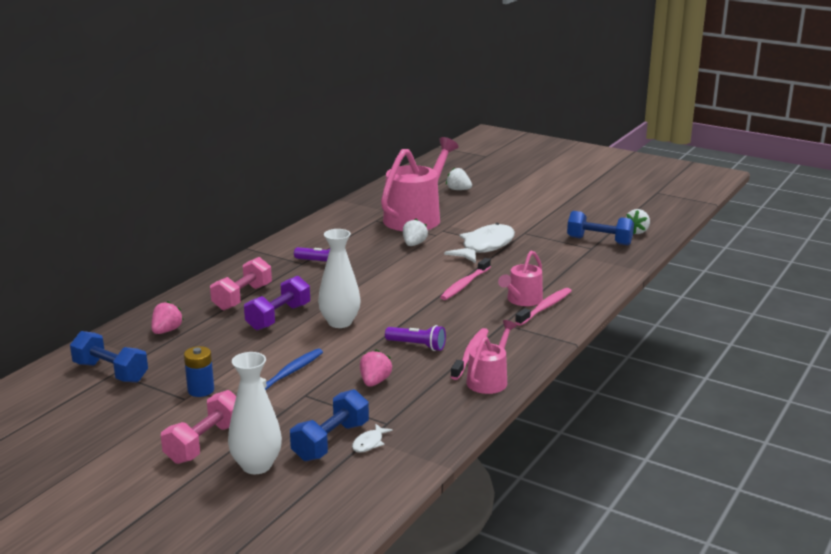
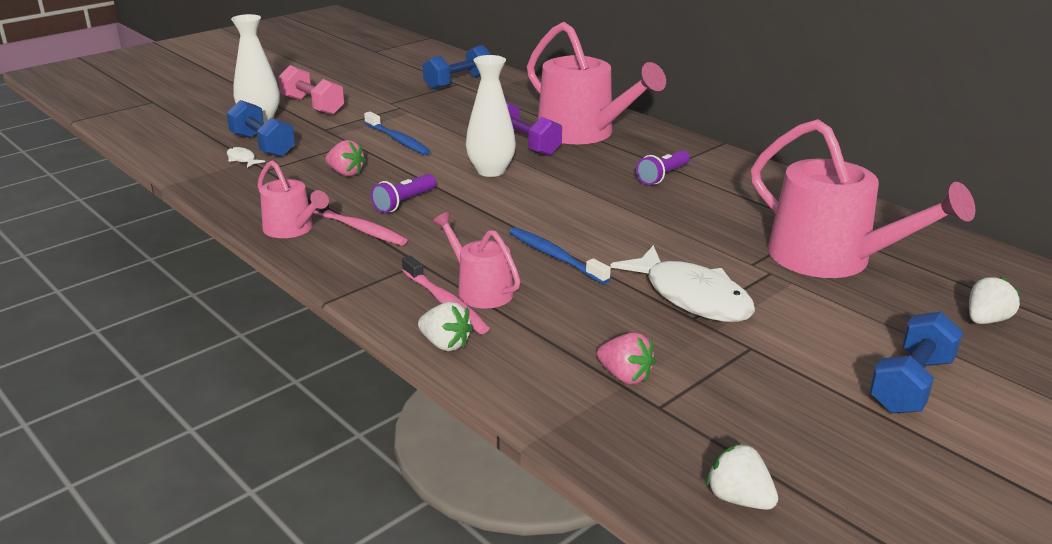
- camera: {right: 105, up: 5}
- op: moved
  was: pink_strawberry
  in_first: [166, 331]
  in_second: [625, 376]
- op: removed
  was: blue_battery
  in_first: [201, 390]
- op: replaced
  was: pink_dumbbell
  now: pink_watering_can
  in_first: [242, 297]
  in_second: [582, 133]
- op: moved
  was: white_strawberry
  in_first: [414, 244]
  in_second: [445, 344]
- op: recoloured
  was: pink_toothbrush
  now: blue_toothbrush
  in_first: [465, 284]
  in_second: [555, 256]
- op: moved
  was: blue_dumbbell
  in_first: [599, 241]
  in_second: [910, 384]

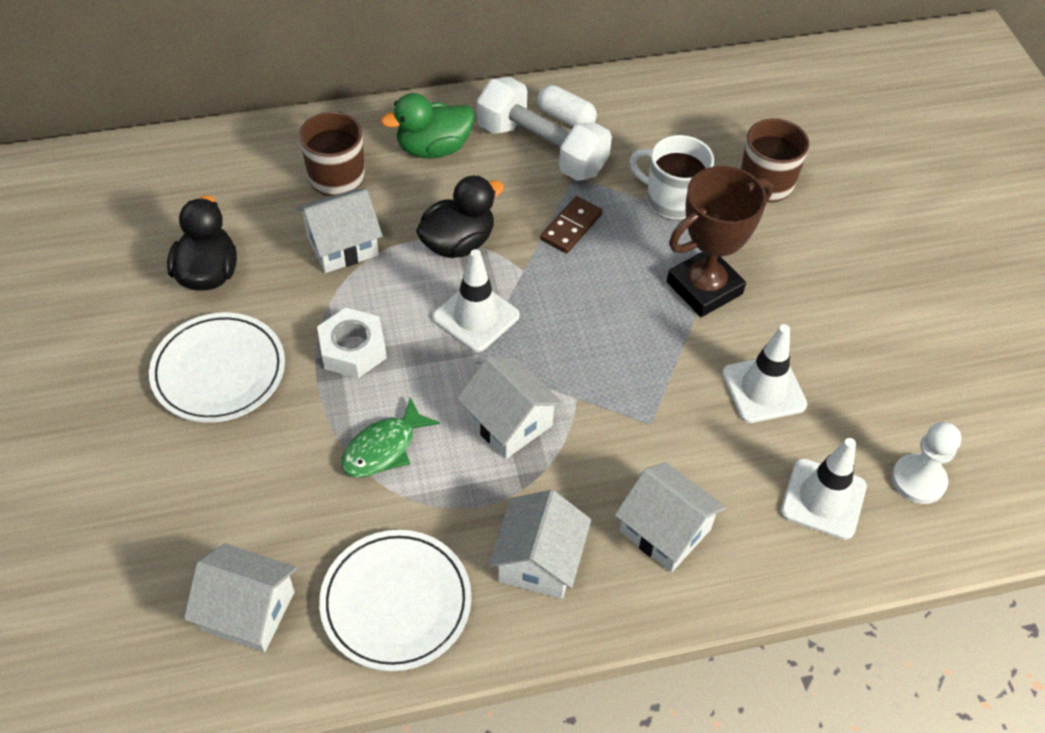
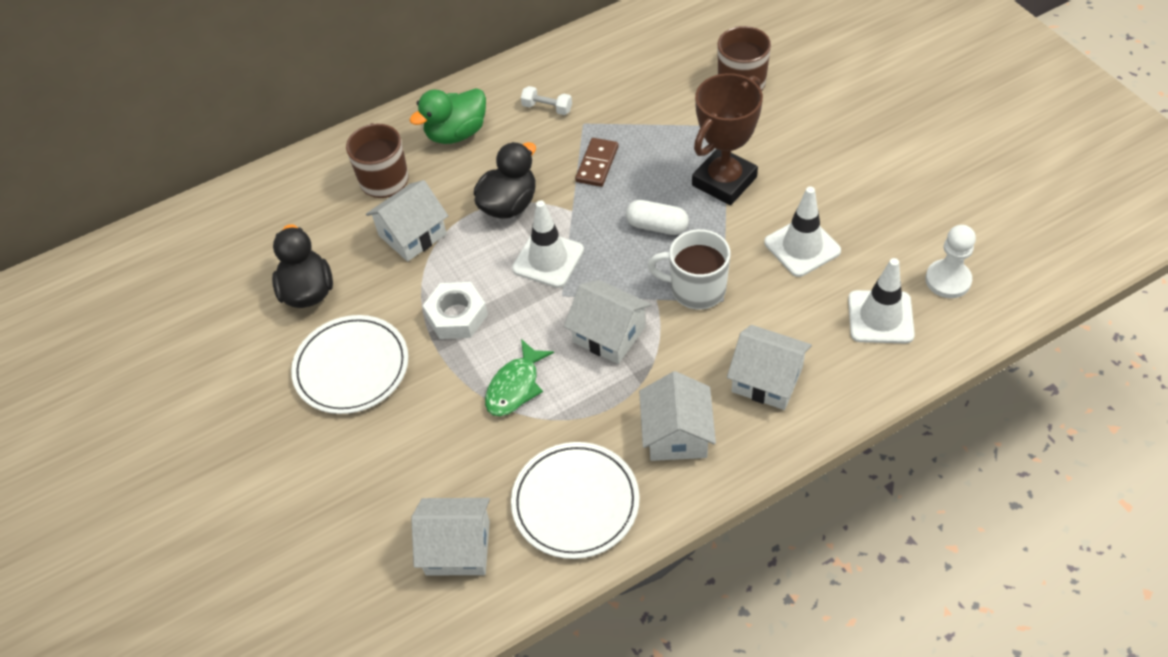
- camera: {right: -10, up: 0}
- op: resized
  was: white_dumbbell
  in_first: [541, 149]
  in_second: [547, 108]
  ratio: 0.42
- op: moved
  was: white_capsule
  in_first: [565, 118]
  in_second: [657, 226]
- op: moved
  was: white_mug
  in_first: [672, 200]
  in_second: [696, 289]

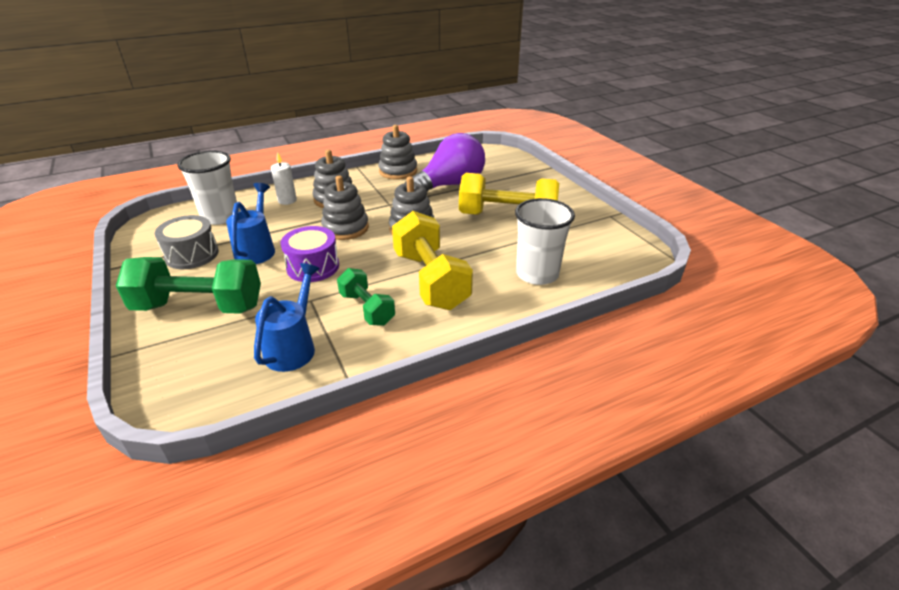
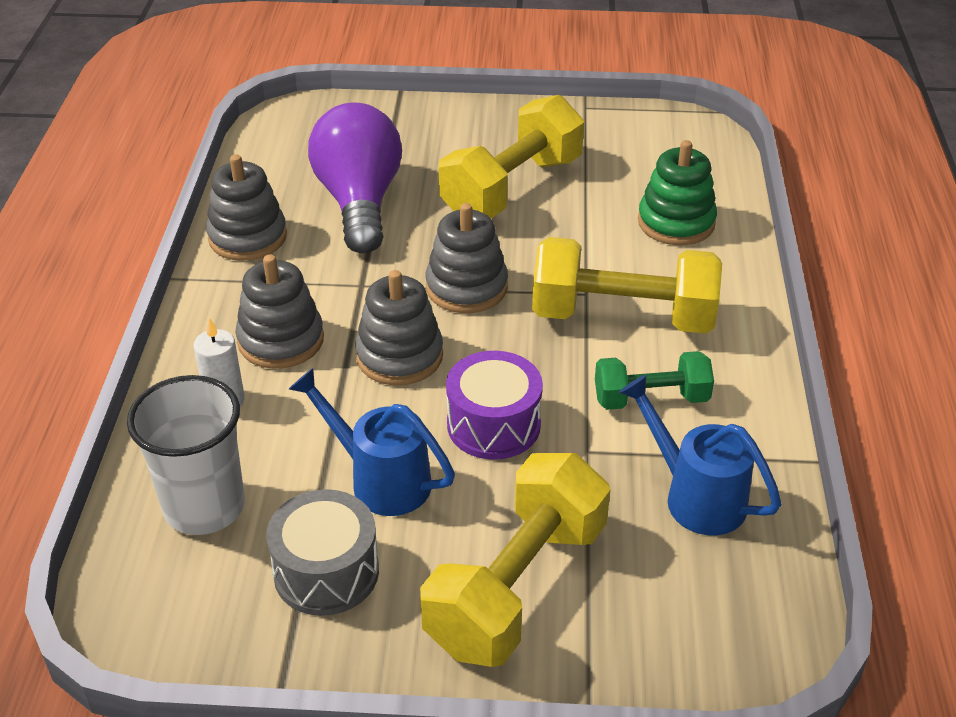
- camera: {right: -60, up: 5}
- op: recoloured
  was: green_dumbbell
  now: yellow_dumbbell
  in_first: [199, 307]
  in_second: [516, 586]
- op: replaced
  was: white_cup
  now: green_stacking_toy
  in_first: [537, 274]
  in_second: [676, 222]

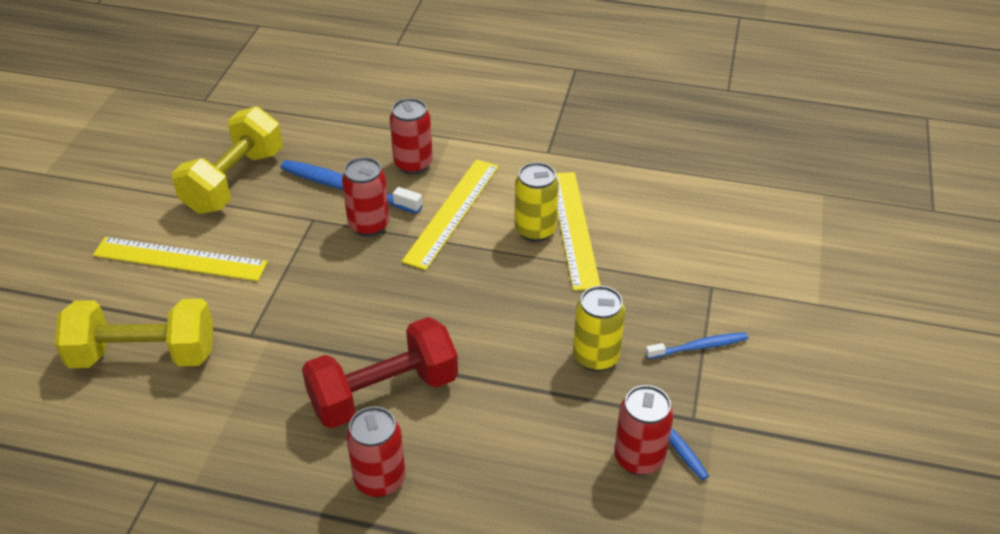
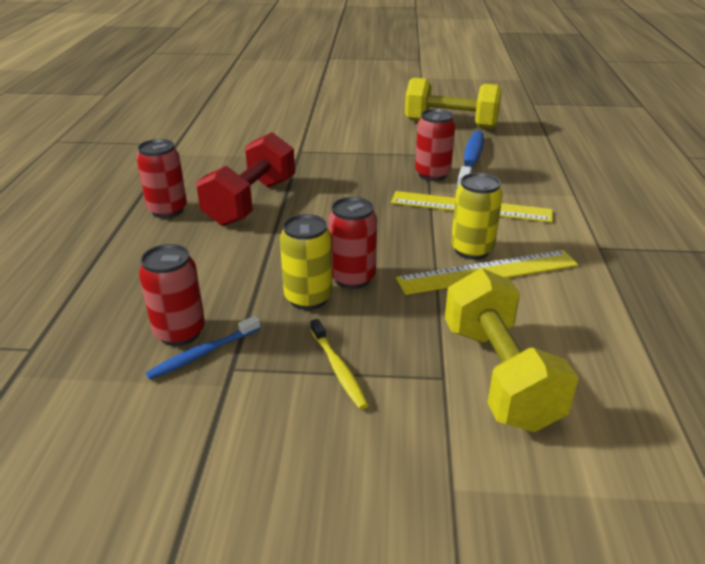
- camera: {right: 80, up: -10}
- op: moved
  was: yellow_dumbbell
  in_first: [144, 355]
  in_second: [499, 375]
- op: removed
  was: yellow_ruler
  in_first: [180, 259]
- op: turned
  was: red_dumbbell
  in_first: [384, 393]
  in_second: [250, 202]
  clockwise: 60
- op: moved
  was: red_can
  in_first: [413, 164]
  in_second: [352, 278]
- op: recoloured
  was: blue_toothbrush
  now: yellow_toothbrush
  in_first: [699, 347]
  in_second: [338, 369]

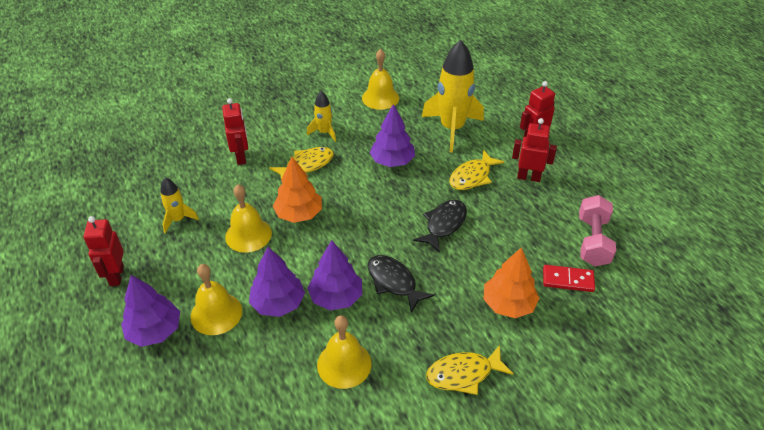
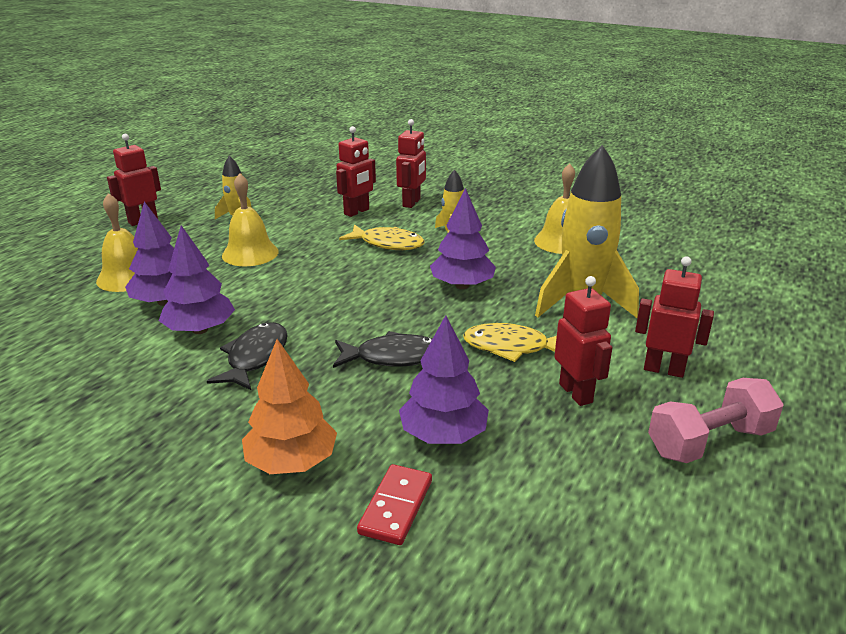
- camera: {right: 55, up: -15}
- op: moved
  was: purple_tree
  in_first: [155, 331]
  in_second: [443, 435]
- op: removed
  was: orange_tree
  in_first: [299, 214]
- op: removed
  was: yellow_bell
  in_first: [344, 364]
- op: removed
  was: yellow_fish
  in_first: [463, 374]
- op: turned
  was: red_domino
  in_first: [568, 280]
  in_second: [396, 507]
  clockwise: 45
- op: moved
  was: pink_dumbbell
  in_first: [592, 241]
  in_second: [709, 442]
- op: added
  now: red_robot
  in_second: [412, 203]

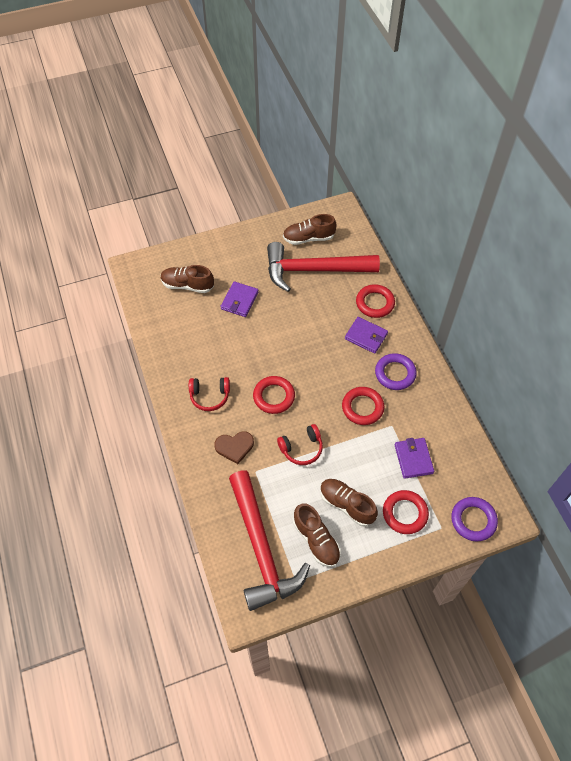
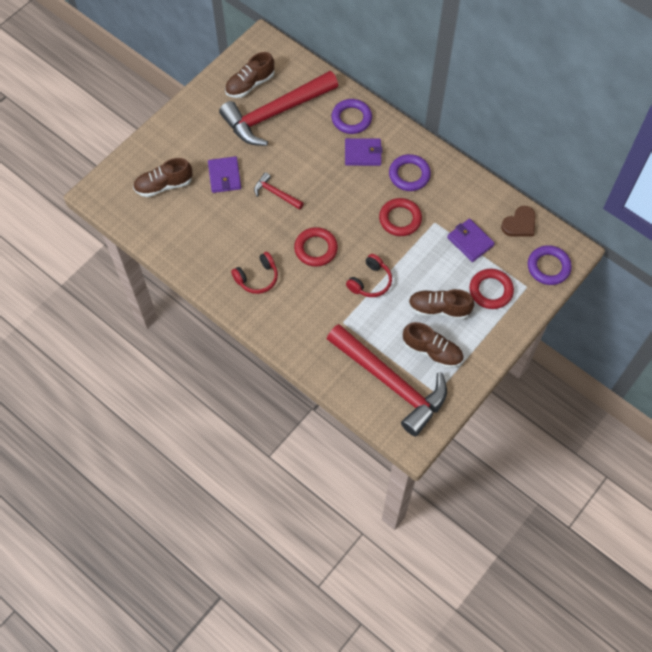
- camera: {right: -30, up: 5}
- op: moved
  was: brown_heart
  in_first: [234, 447]
  in_second: [520, 224]
- op: recoloured
  was: red_ring
  now: purple_ring
  in_first: [375, 303]
  in_second: [351, 118]
- op: added
  now: red_hammer
  in_second: [276, 193]

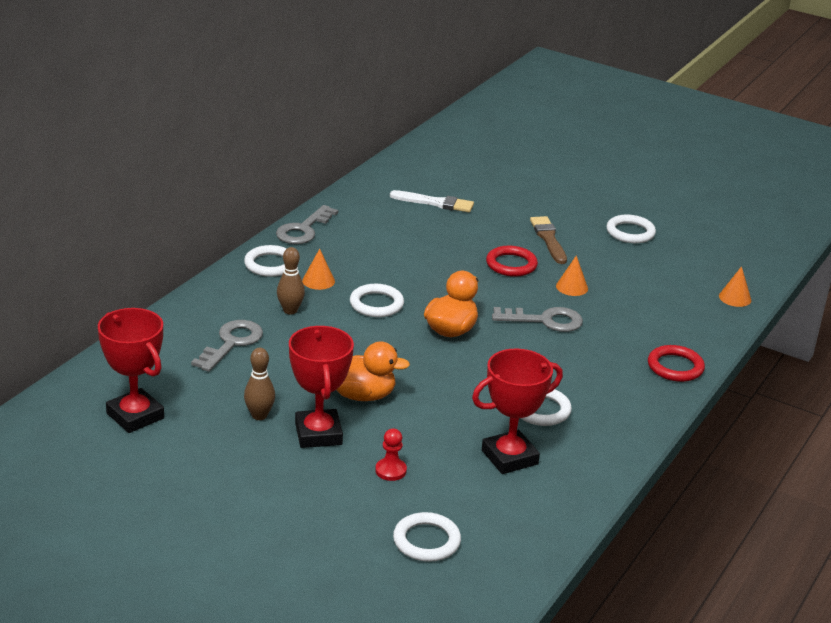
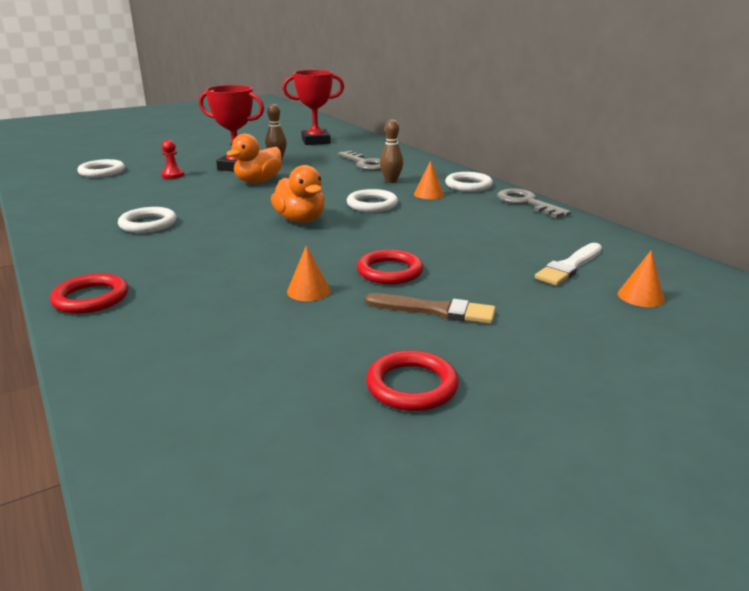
- camera: {right: 120, up: -5}
- op: removed
  was: red_trophy
  in_first: [509, 457]
- op: removed
  was: grey_key
  in_first: [545, 320]
- op: recoloured
  was: white_ring
  now: red_ring
  in_first: [630, 232]
  in_second: [411, 386]
- op: moved
  was: orange_cone
  in_first: [735, 298]
  in_second: [640, 296]

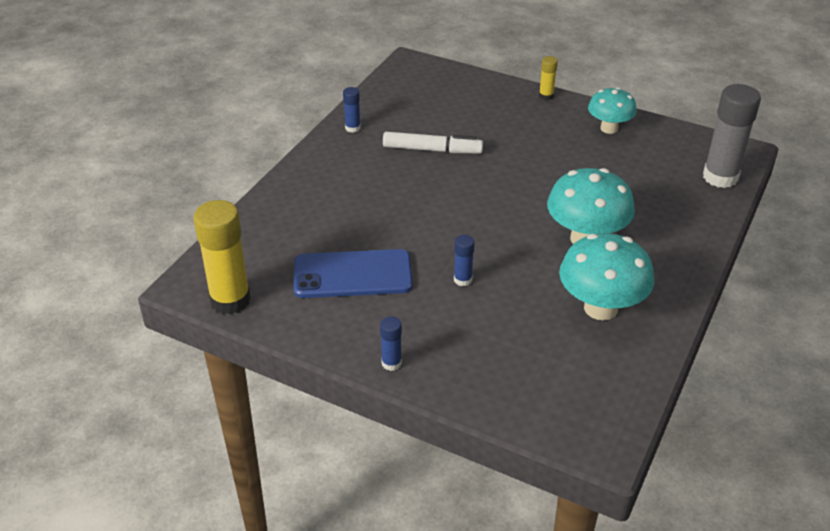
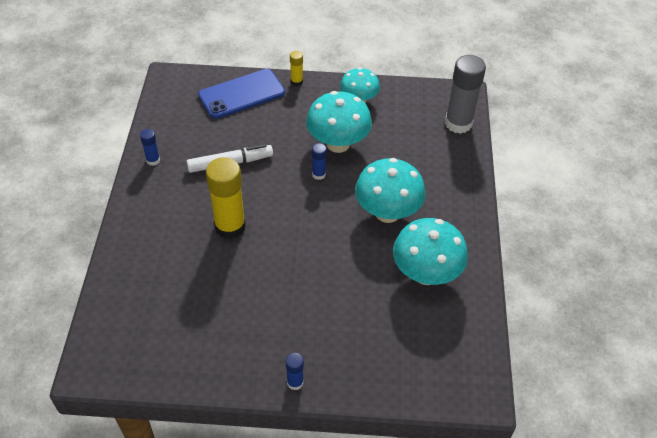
- camera: {right: -25, up: 10}
- op: moved
  was: yellow_glue_stick
  in_first: [230, 300]
  in_second: [230, 226]
- op: moved
  was: blue_phone
  in_first: [352, 274]
  in_second: [241, 94]
- op: moved
  was: blue_glue_stick
  in_first: [462, 280]
  in_second: [318, 174]
- op: added
  now: turquoise_mushroom
  in_second: [338, 144]

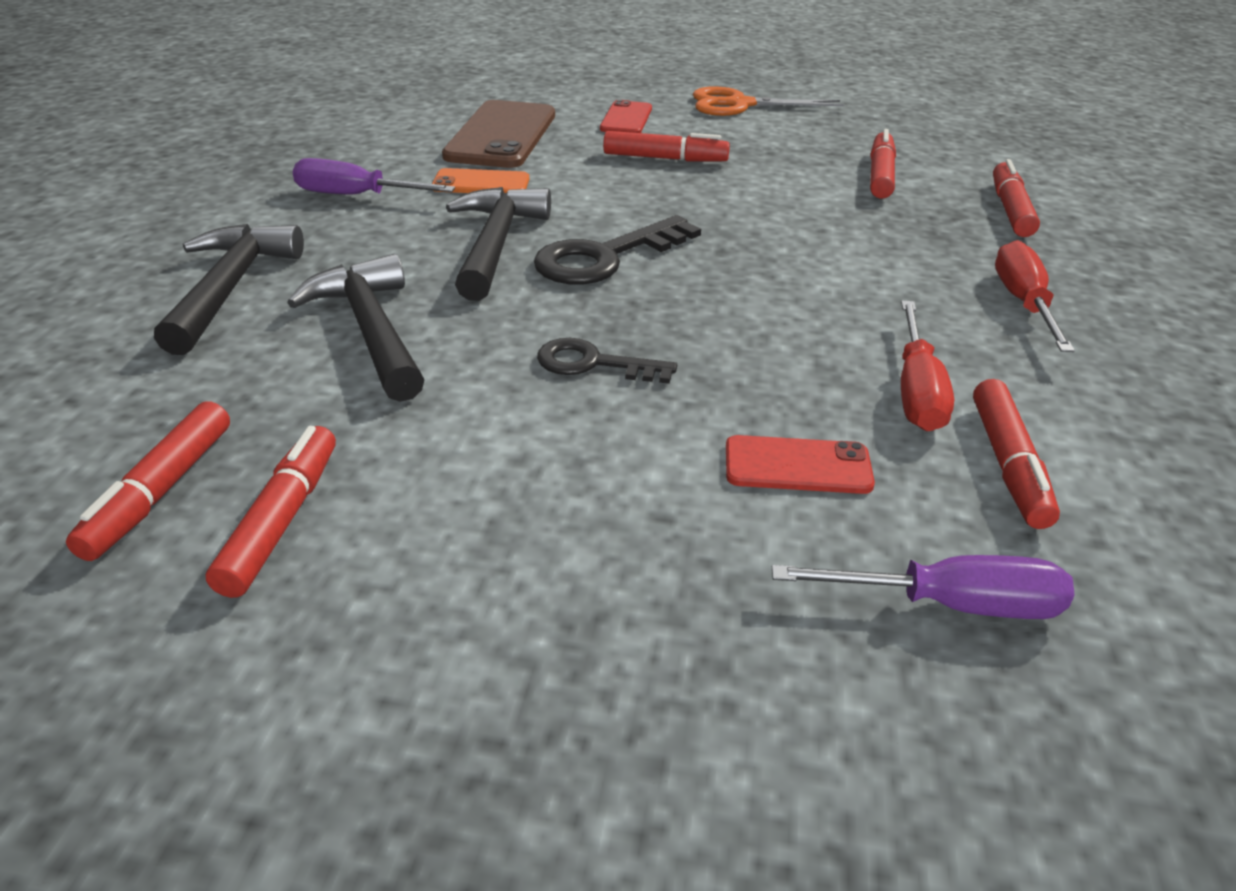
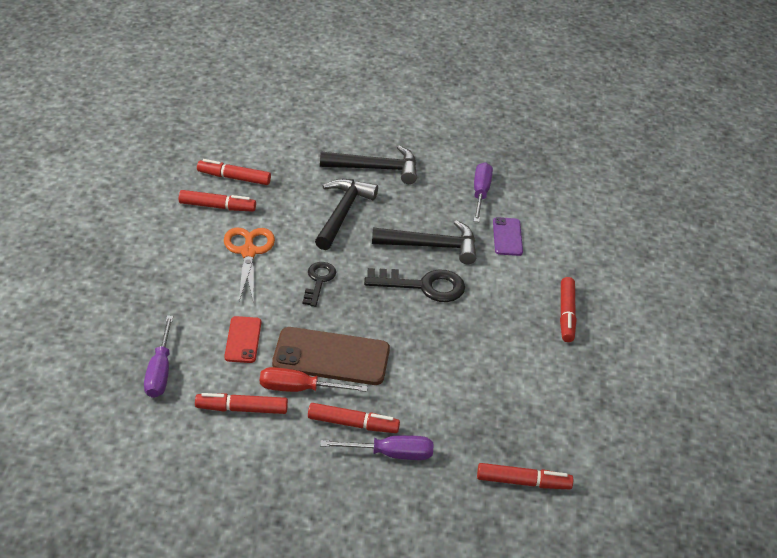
- camera: {right: 85, up: 5}
- op: turned
  was: black_hammer
  in_first: [371, 330]
  in_second: [343, 213]
  clockwise: -45
- op: recoloured
  was: orange_phone
  now: purple_phone
  in_first: [481, 183]
  in_second: [507, 237]
- op: moved
  was: brown_phone
  in_first: [501, 135]
  in_second: [331, 357]
- op: turned
  was: black_key
  in_first: [605, 257]
  in_second: [423, 286]
  clockwise: 135
- op: removed
  was: red_phone
  in_first: [626, 119]
- op: moved
  was: orange_scissors
  in_first: [739, 105]
  in_second: [248, 252]
- op: moved
  was: red_marker
  in_first: [880, 175]
  in_second: [353, 424]
- op: recoloured
  was: red_screwdriver
  now: purple_screwdriver
  in_first: [1023, 303]
  in_second: [390, 454]

